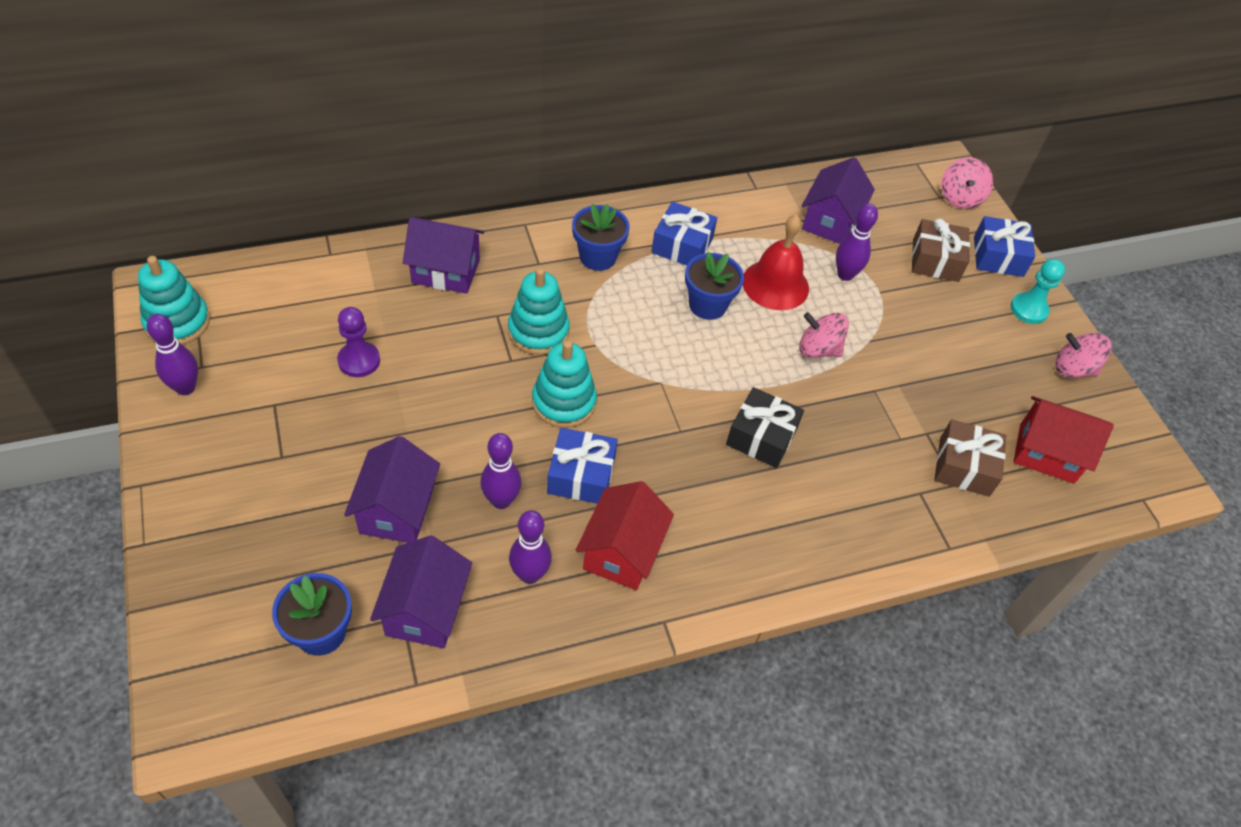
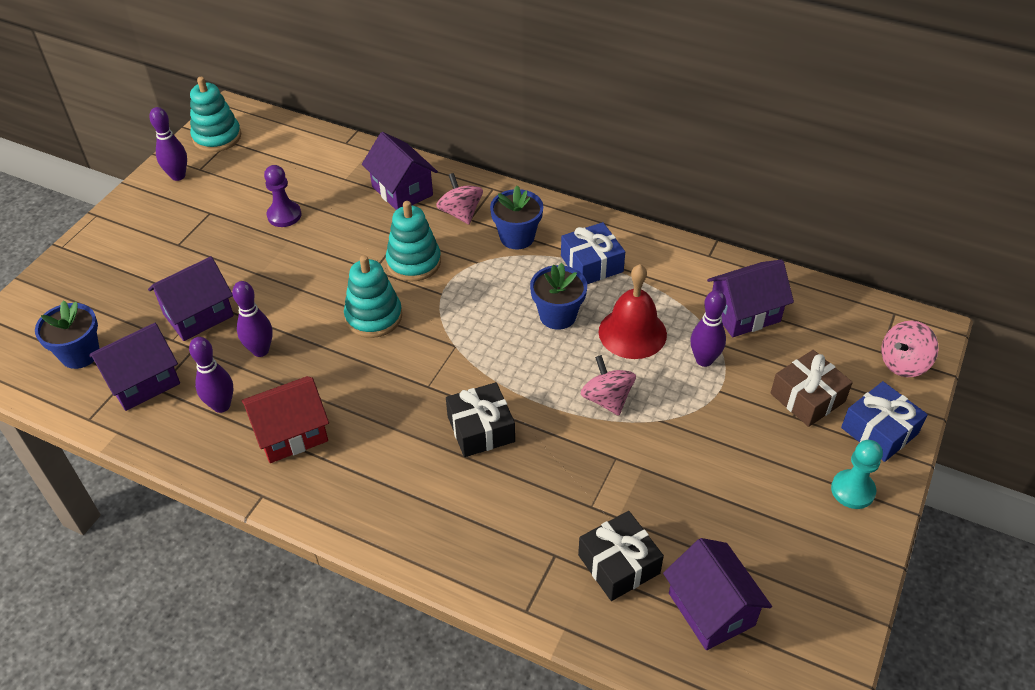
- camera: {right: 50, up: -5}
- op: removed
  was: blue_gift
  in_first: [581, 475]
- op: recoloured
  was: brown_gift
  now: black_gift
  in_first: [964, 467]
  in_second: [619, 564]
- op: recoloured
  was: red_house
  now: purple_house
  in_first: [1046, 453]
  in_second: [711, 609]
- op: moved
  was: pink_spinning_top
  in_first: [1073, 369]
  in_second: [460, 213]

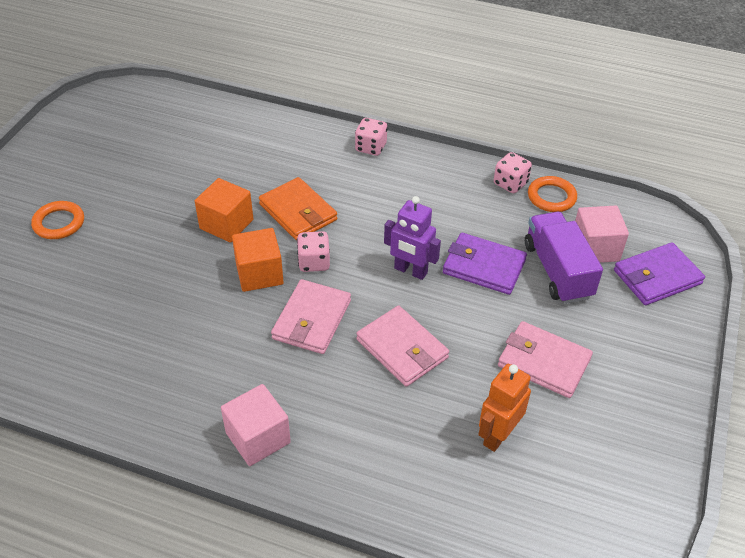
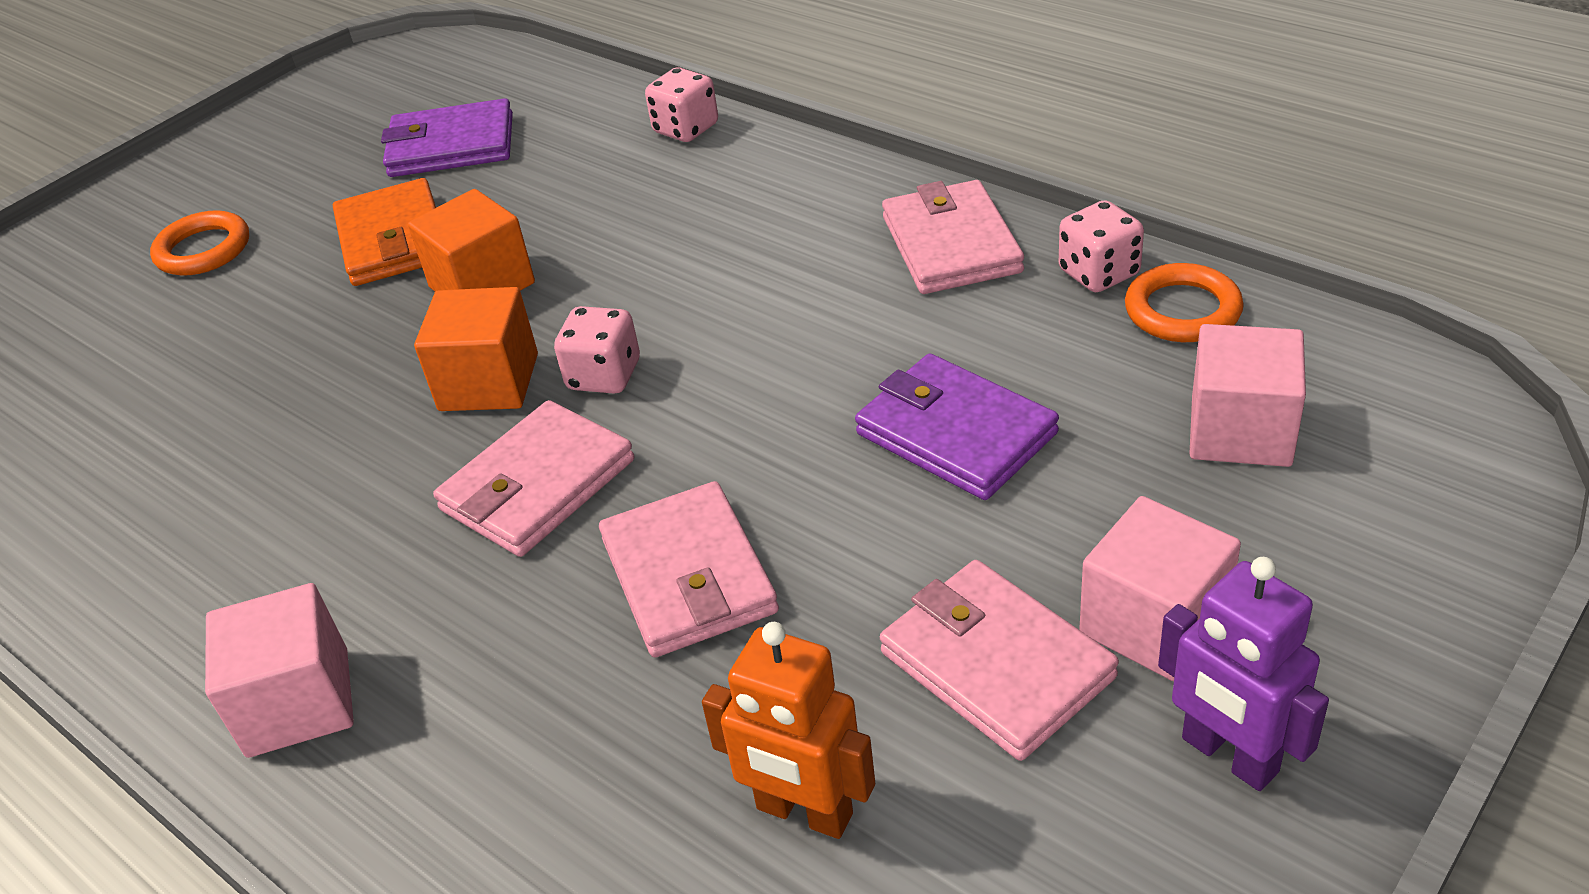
- camera: {right: 25, up: -5}
- op: moved
  was: orange_wallet
  in_first: [298, 212]
  in_second: [393, 239]
- op: moved
  was: pink_dice
  in_first: [371, 147]
  in_second: [686, 129]
- op: moved
  was: purple_robot
  in_first: [410, 271]
  in_second: [1229, 756]
- op: turned
  was: orange_robot
  in_first: [498, 435]
  in_second: [804, 812]
  clockwise: -120
- op: removed
  was: purple_truck
  in_first: [557, 271]
- op: moved
  was: purple_wallet
  in_first: [657, 277]
  in_second: [451, 146]
- op: added
  now: pink_wallet
  in_second: [951, 245]
- op: added
  now: pink_cube
  in_second: [1154, 623]

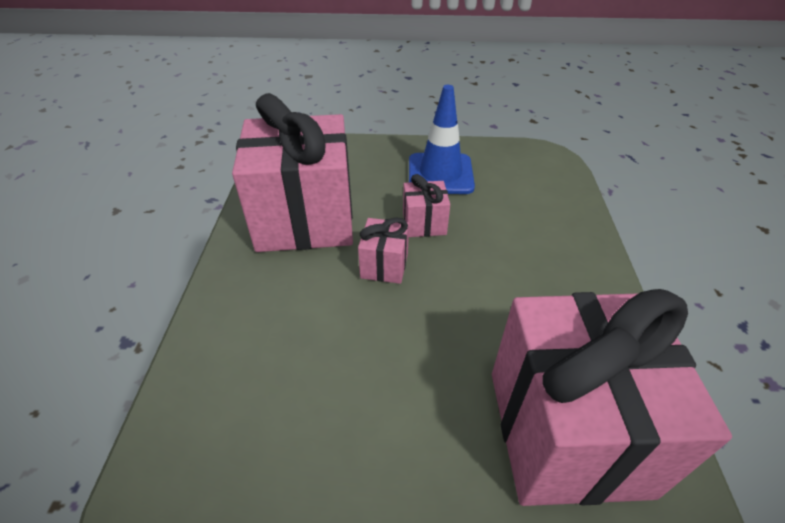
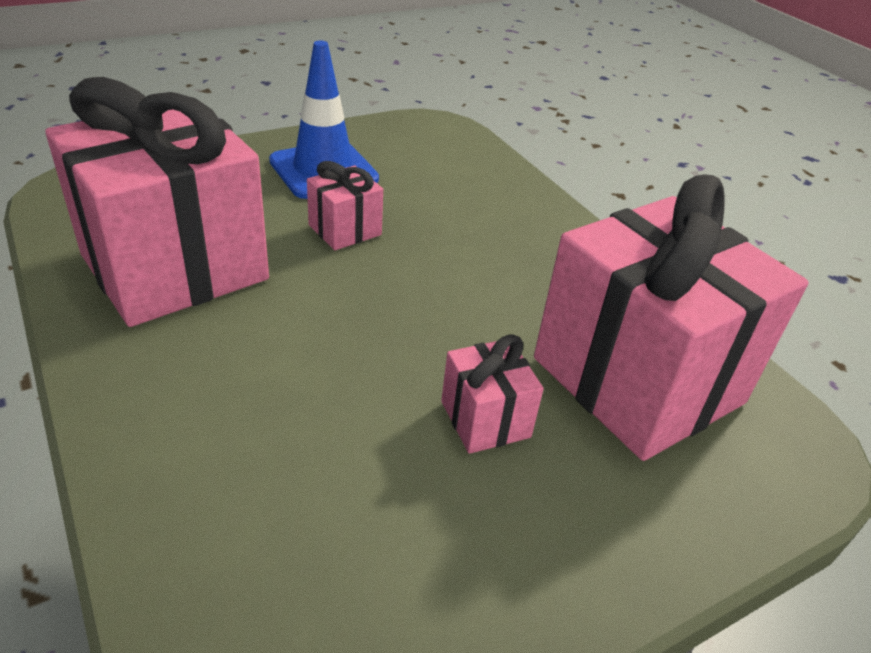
- camera: {right: -35, up: -5}
- op: moved
  was: pink_gift
  in_first: [384, 265]
  in_second: [485, 419]

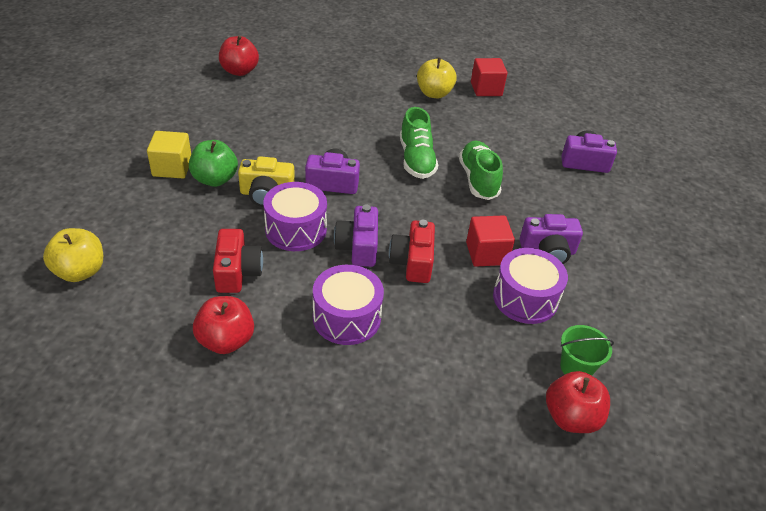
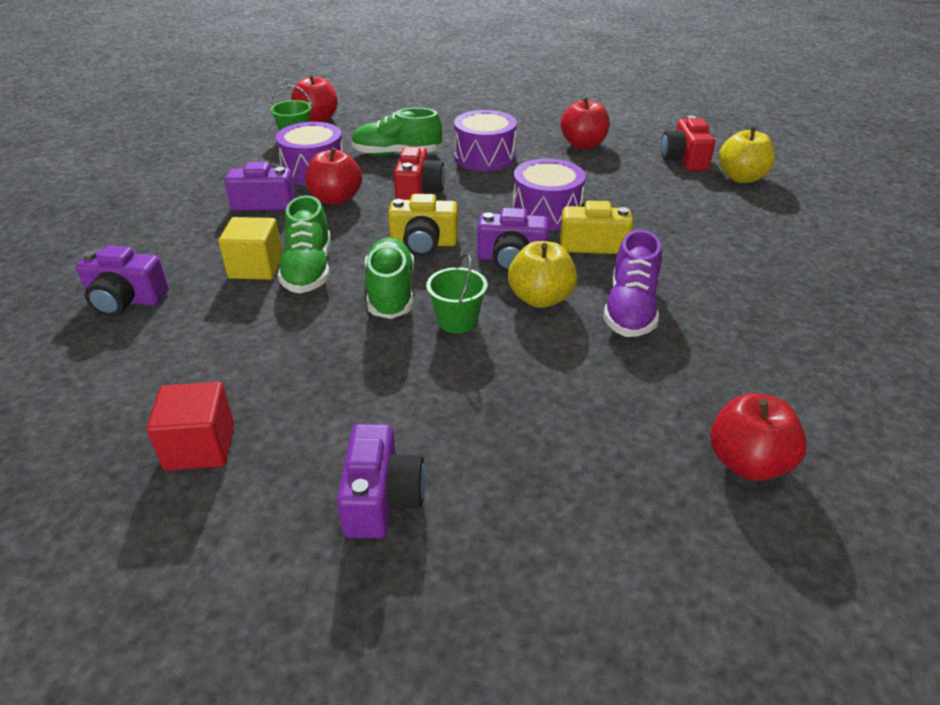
- camera: {right: -175, up: -5}
- op: moved
  was: yellow_cube
  in_first: [172, 167]
  in_second: [256, 267]
- op: removed
  was: green_apple
  in_first: [215, 179]
- op: moved
  was: red_camera
  in_first: [237, 272]
  in_second: [684, 159]
- op: moved
  was: purple_camera
  in_first: [358, 247]
  in_second: [382, 499]
- op: moved
  was: yellow_apple
  in_first: [434, 93]
  in_second: [540, 298]
- op: replaced
  was: red_cube
  now: red_apple
  in_first: [486, 253]
  in_second: [336, 199]
- op: added
  now: green_shoe
  in_second: [396, 154]
- op: added
  now: yellow_camera
  in_second: [423, 243]
- op: added
  now: green_bucket
  in_second: [457, 321]
- op: added
  now: purple_shoe
  in_second: [630, 309]

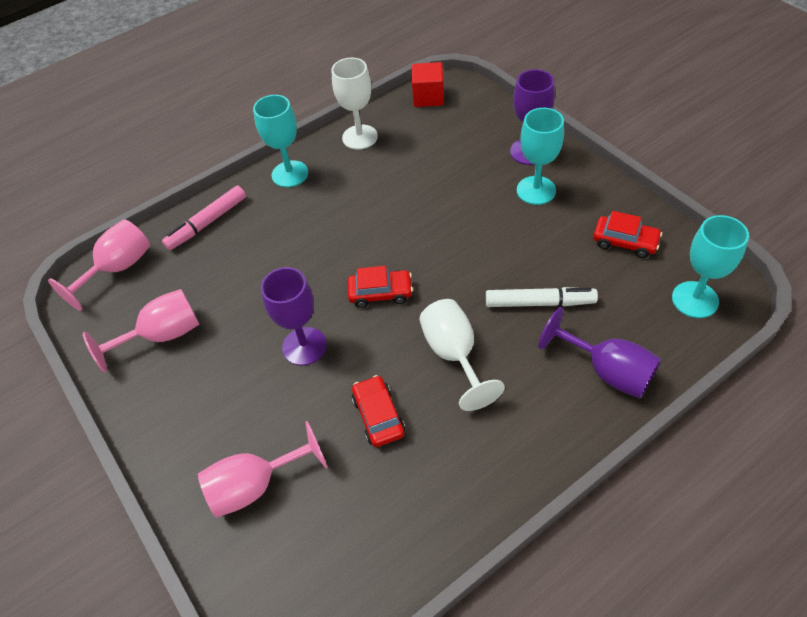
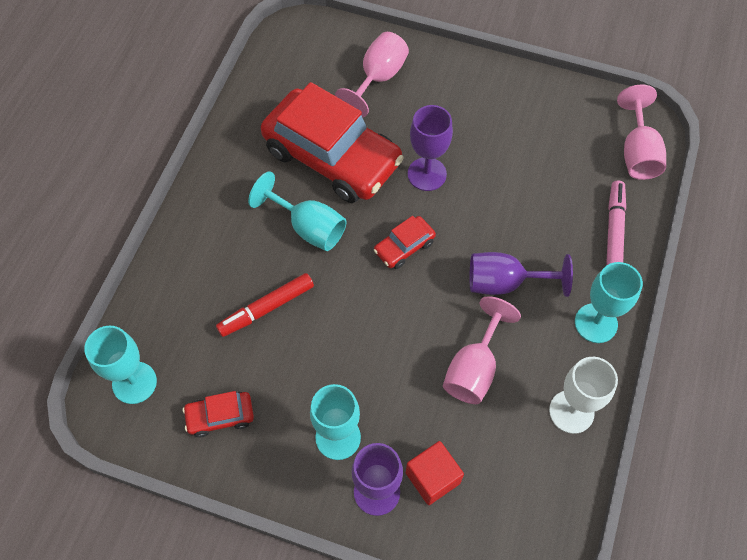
- camera: {right: 140, up: 10}
- op: moved
  was: pink_goblet
  in_first: [162, 335]
  in_second: [474, 368]
- op: resized
  was: red_car
  in_first: [378, 416]
  in_second: [332, 157]
  ratio: 2.36
- op: moved
  was: red_cube
  in_first: [428, 97]
  in_second: [432, 478]
- op: recoloured
  was: white_goblet
  now: turquoise_goblet
  in_first: [454, 354]
  in_second: [308, 227]
- op: recoloured
  was: white_marker
  now: red_marker
  in_first: [539, 303]
  in_second: [266, 308]
- op: moved
  was: purple_goblet
  in_first: [607, 371]
  in_second: [504, 283]

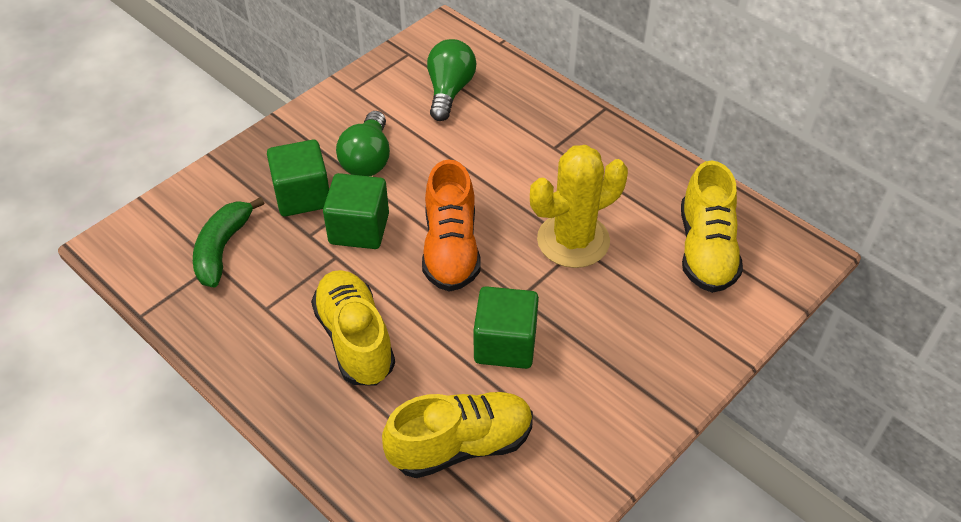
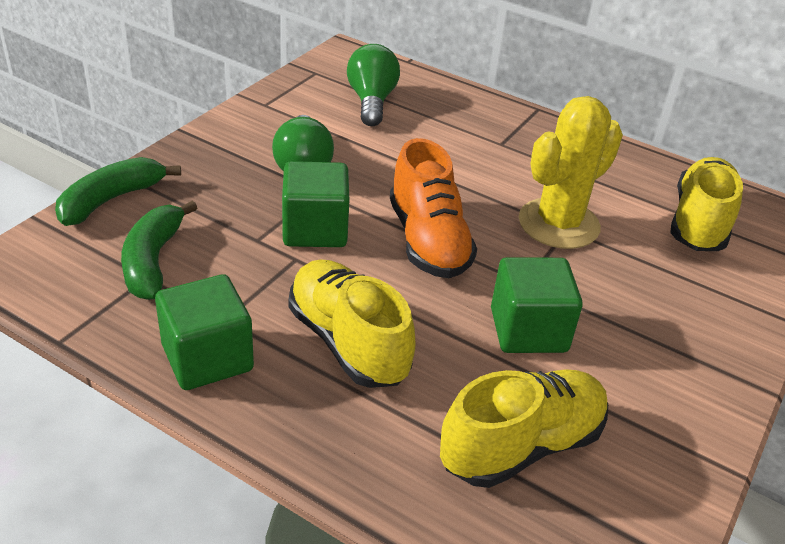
- camera: {right: -15, up: -10}
- op: moved
  was: green_cube
  in_first: [302, 195]
  in_second: [207, 358]
- op: turned
  was: yellow_shoe
  in_first: [706, 250]
  in_second: [699, 223]
  clockwise: -150
- op: added
  now: green_banana
  in_second: [111, 200]

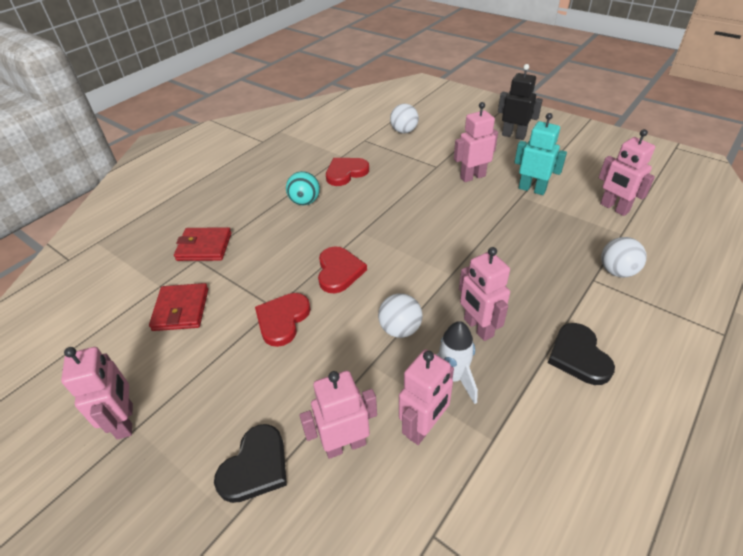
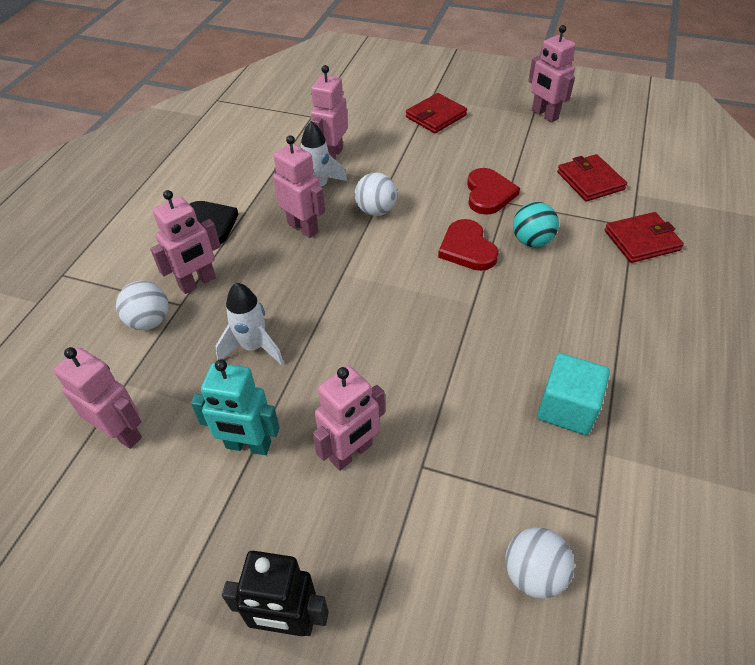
- camera: {right: 160, up: 5}
- op: replaced
  was: black_heart
  now: red_wallet
  in_first: [255, 466]
  in_second: [436, 116]
- op: moved
  was: turquoise_ball
  in_first: [305, 202]
  in_second: [531, 241]
- op: moved
  was: pink_robot
  in_first: [345, 444]
  in_second: [198, 283]
- op: replaced
  was: red_heart
  now: turquoise_cube
  in_first: [346, 173]
  in_second: [567, 408]
- op: added
  now: white_rocket
  in_second: [254, 347]

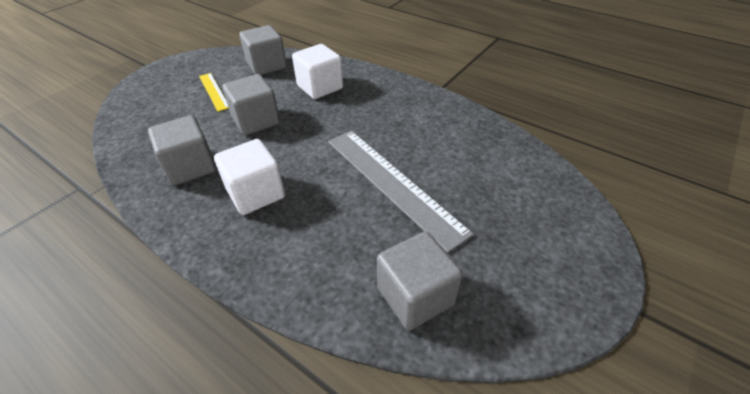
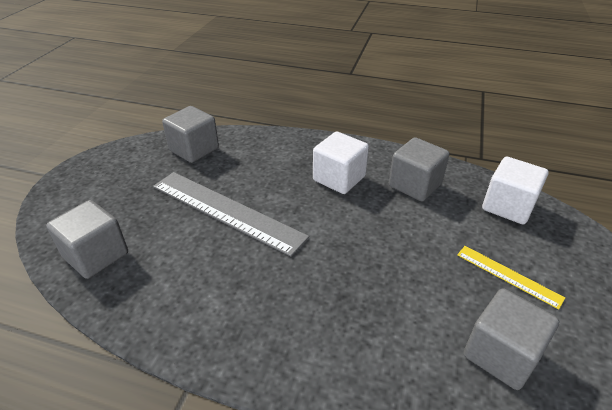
- camera: {right: 160, up: -5}
- op: moved
  was: grey_cube
  in_first: [256, 121]
  in_second: [96, 255]
- op: moved
  was: white_cube
  in_first: [320, 87]
  in_second: [508, 206]

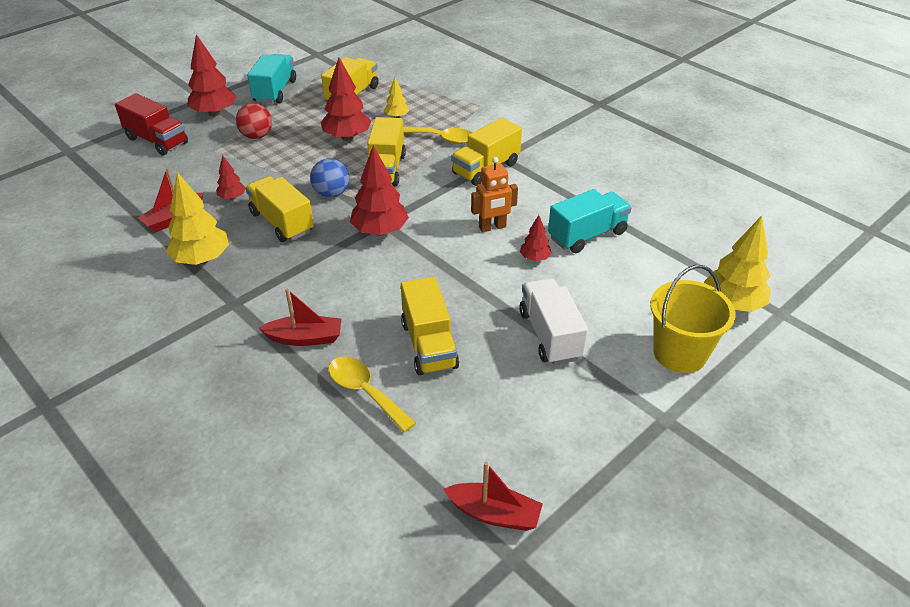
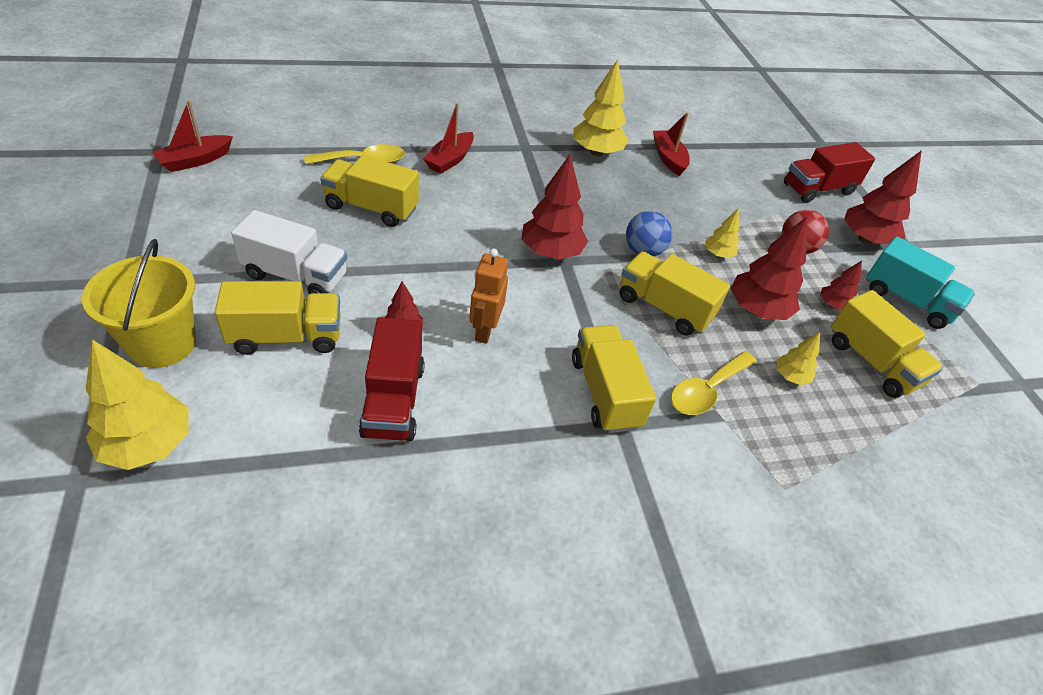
- camera: {right: 115, up: 5}
- op: moved
  was: red_tree
  in_first: [232, 197]
  in_second: [832, 305]
- op: moved
  was: yellow_truck
  in_first: [282, 222]
  in_second: [286, 337]
- op: recoloured
  was: turquoise_truck
  now: red_truck
  in_first: [587, 235]
  in_second: [393, 400]
- op: added
  now: yellow_tree
  in_second: [718, 254]

